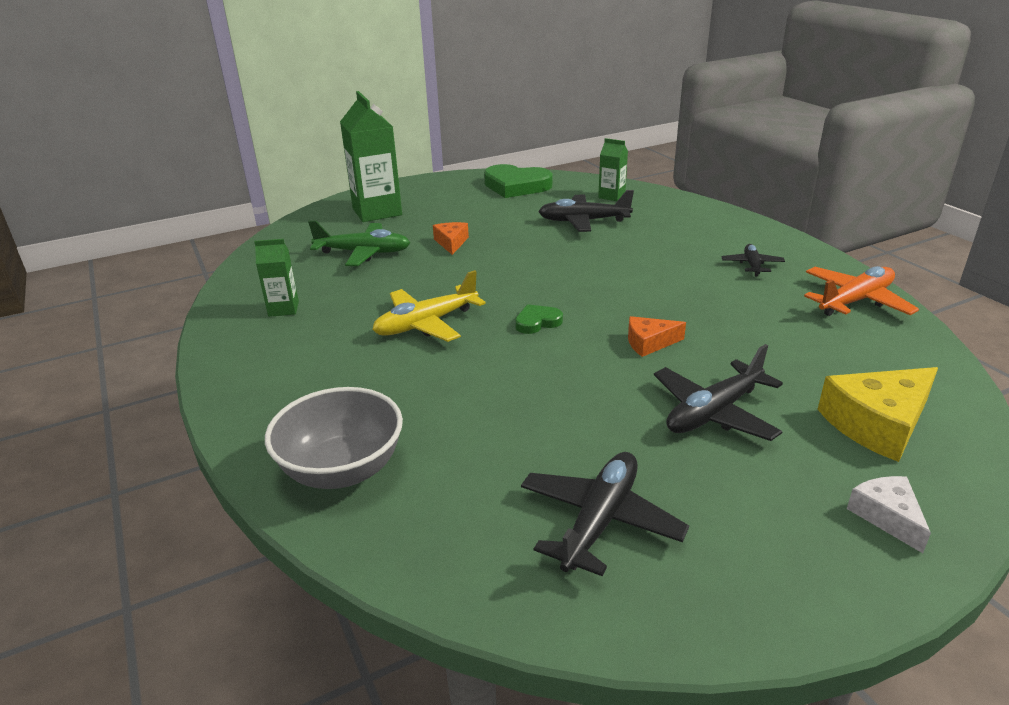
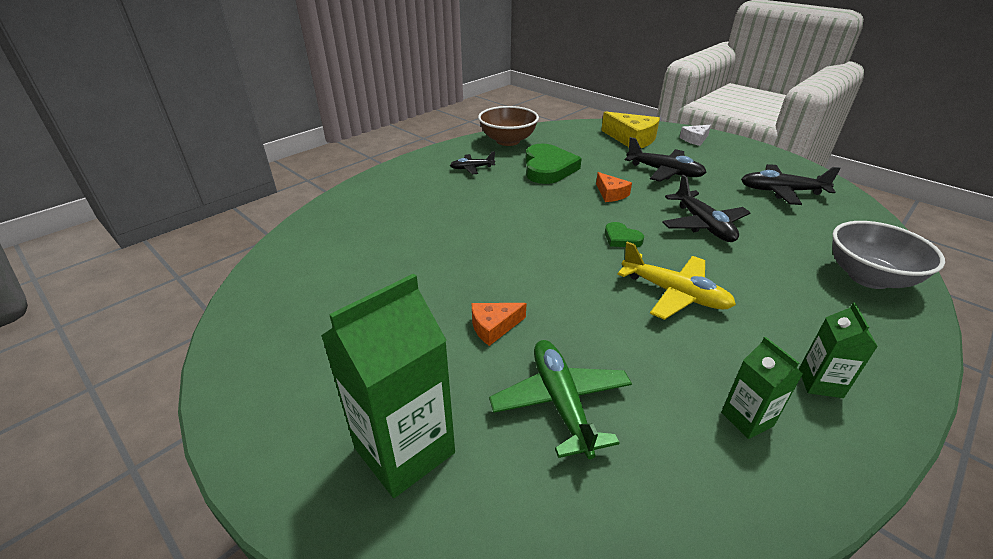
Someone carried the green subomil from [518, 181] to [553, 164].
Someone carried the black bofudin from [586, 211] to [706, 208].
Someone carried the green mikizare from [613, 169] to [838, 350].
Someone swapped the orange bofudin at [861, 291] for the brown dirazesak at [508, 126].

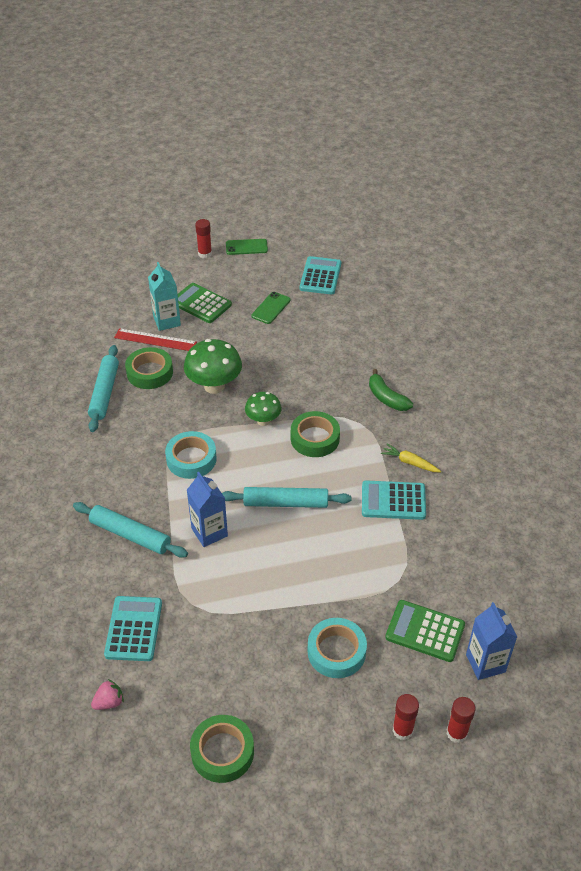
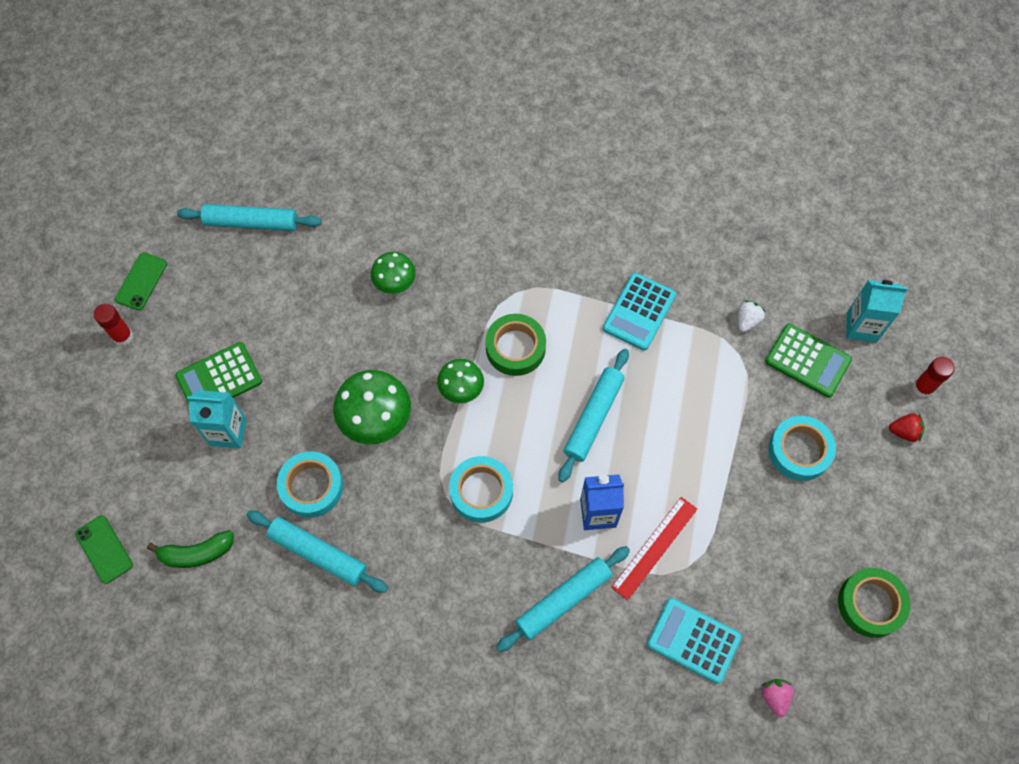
Someone carried the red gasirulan from [155, 339] to [654, 548].
Someone repainted the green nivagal at [149, 368], which became the turquoise nivagal at [310, 484].
Someone carried the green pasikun from [271, 308] to [104, 549].
Someone swapped the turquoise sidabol at [320, 275] for the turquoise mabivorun at [249, 217].
Someone carried the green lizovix from [391, 390] to [190, 549].
Someone took away the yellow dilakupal at [411, 458].
Someone rotated the green sidabol at [425, 631] by 105 degrees counterclockwise.
Someone swapped the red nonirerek at [405, 717] for the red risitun at [907, 428].
Someone repainted the blue mikizare at [491, 641], which became the turquoise mikizare at [877, 311].
Someone put down the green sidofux at [393, 273].
Someone put down the white risitun at [752, 316].

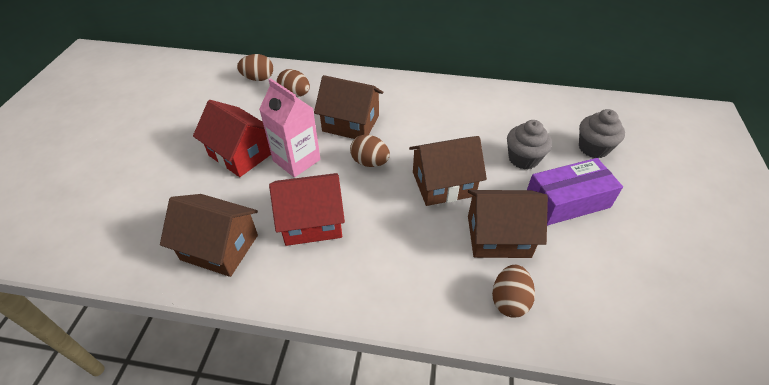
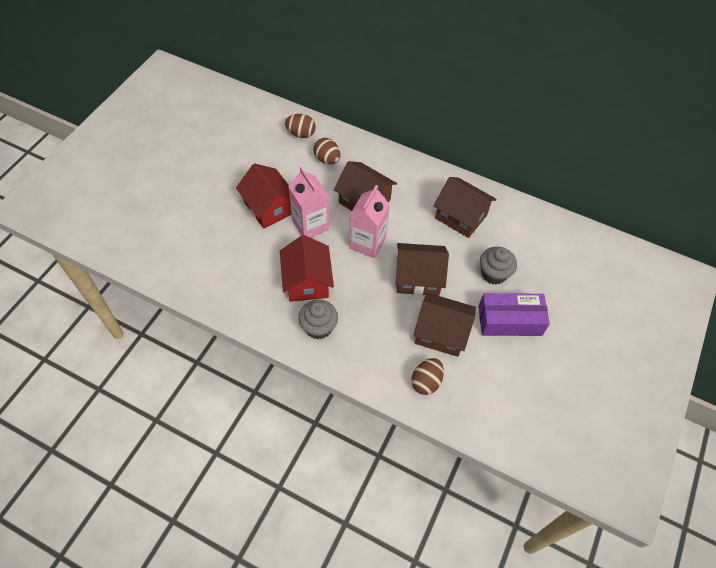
Someone carried the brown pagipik from [209, 235] to [465, 207].
Someone rotated the red pagipik at [307, 209] by 75 degrees clockwise.
Someone swapped the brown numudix at [370, 151] for the pink mikizare at [369, 221].
Someone carried the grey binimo from [602, 133] to [318, 319].

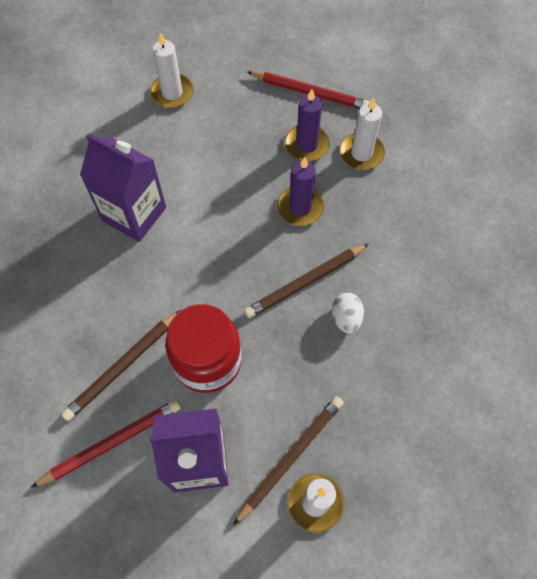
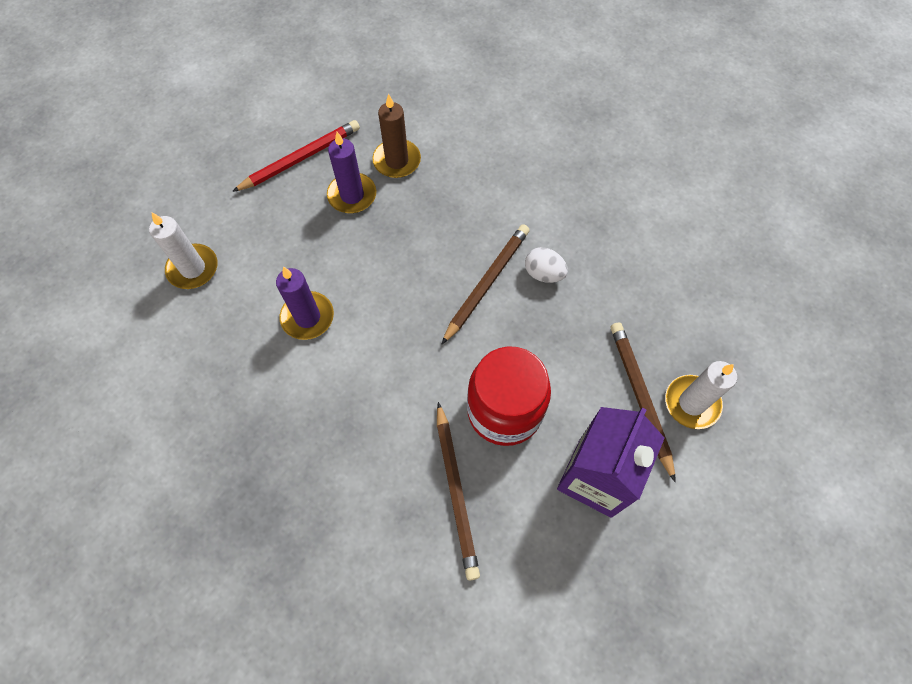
Someone took away the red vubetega at [105, 444].
Someone took away the purple mikizare at [123, 188].
Someone rotated the brown vubetega at [306, 281] by 150 degrees counterclockwise.
Someone carried the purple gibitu from [300, 191] to [305, 303].
Someone repainted the white gibitu at [362, 134], which became the brown gibitu at [396, 136].

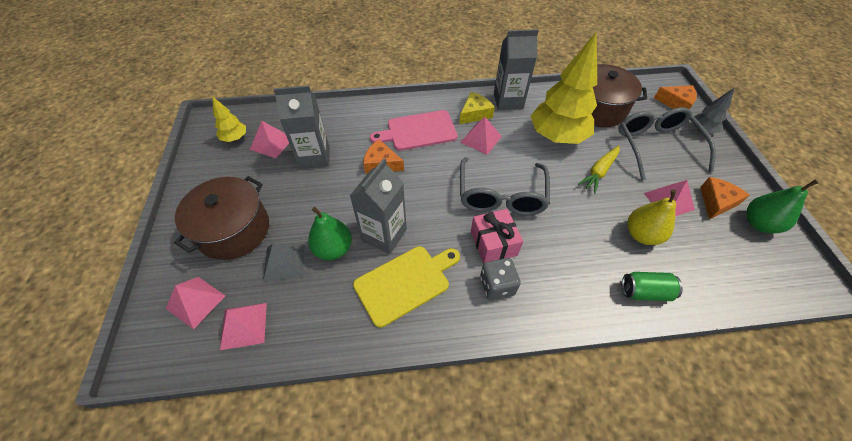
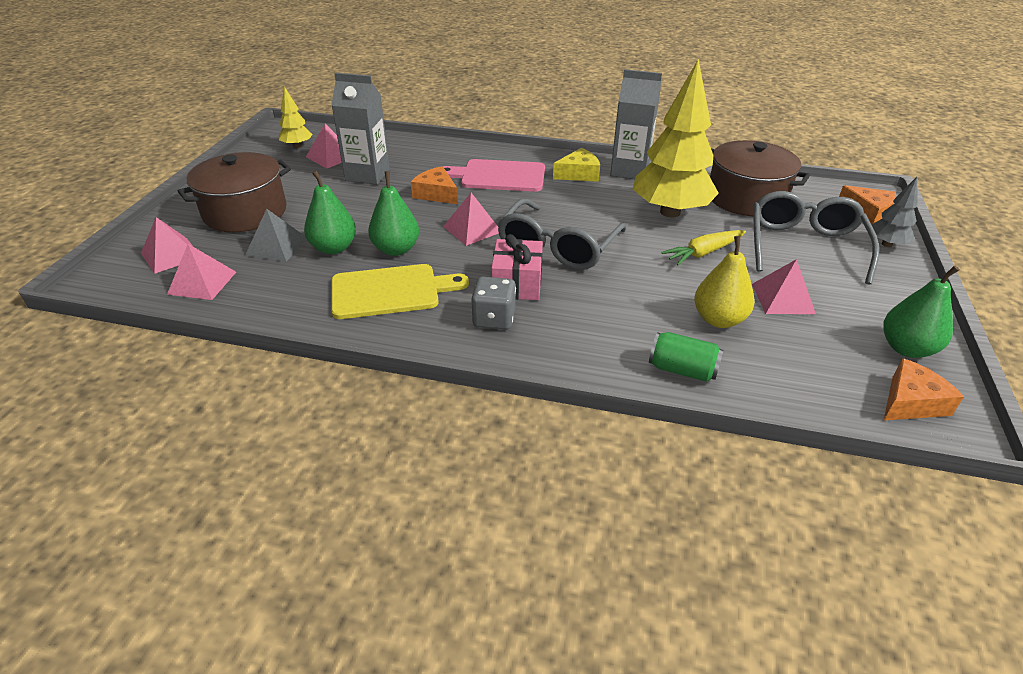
Someone swapped the grey mikizare at [378, 206] for the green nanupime at [393, 213].
Someone carried the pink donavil from [481, 136] to [471, 219].
Someone carried the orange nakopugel from [725, 198] to [924, 389].

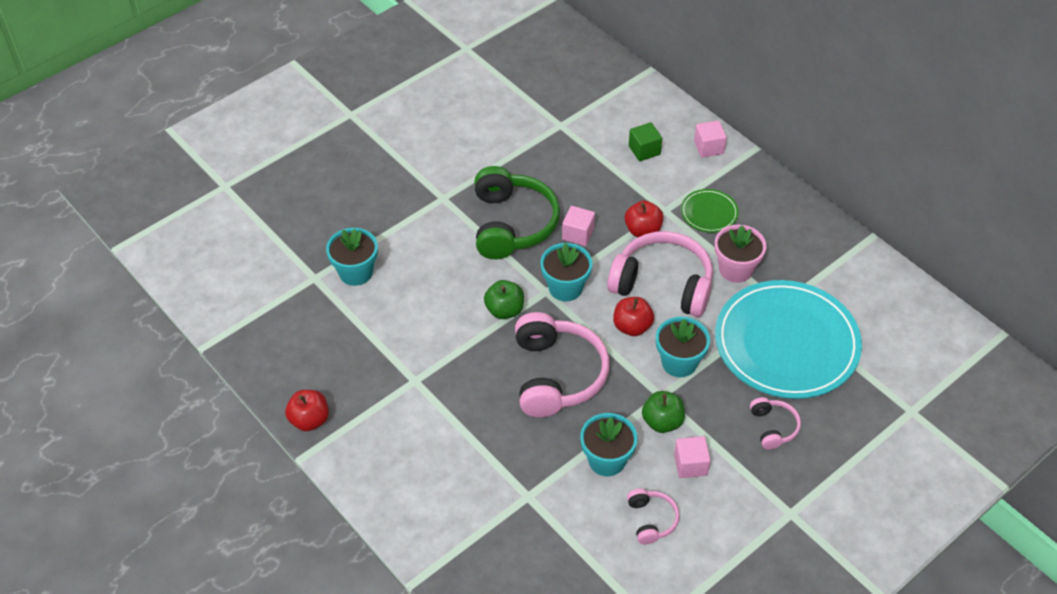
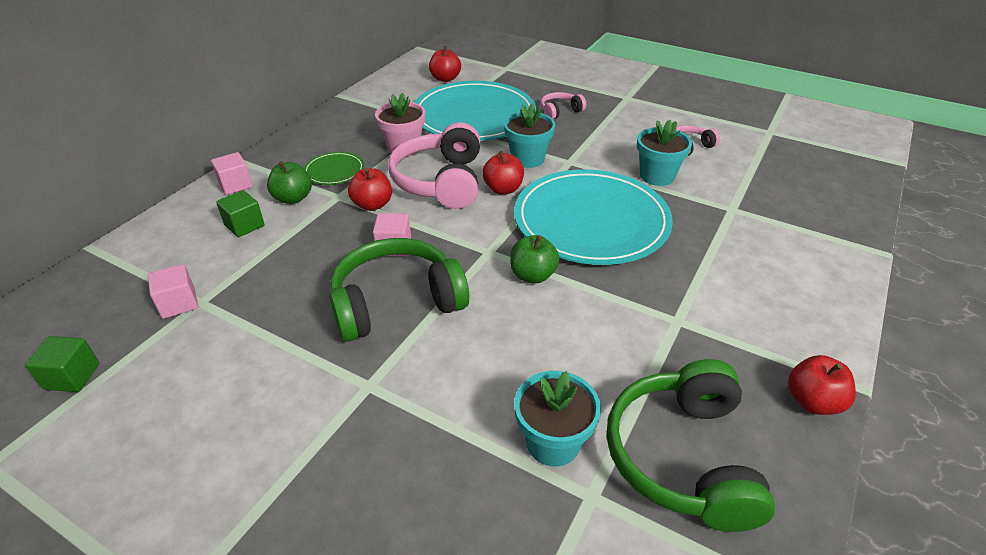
Someone swapped the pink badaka at [562, 364] for the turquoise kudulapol at [593, 217].
Someone took away the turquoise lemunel at [566, 272].
Someone carried the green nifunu from [663, 412] to [289, 182].
Someone carried the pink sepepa from [692, 457] to [173, 291].
Someone put down the green sepepa at [62, 364].
Someone put down the red nifunu at [445, 64].
Someone put down the green badaka at [691, 445].

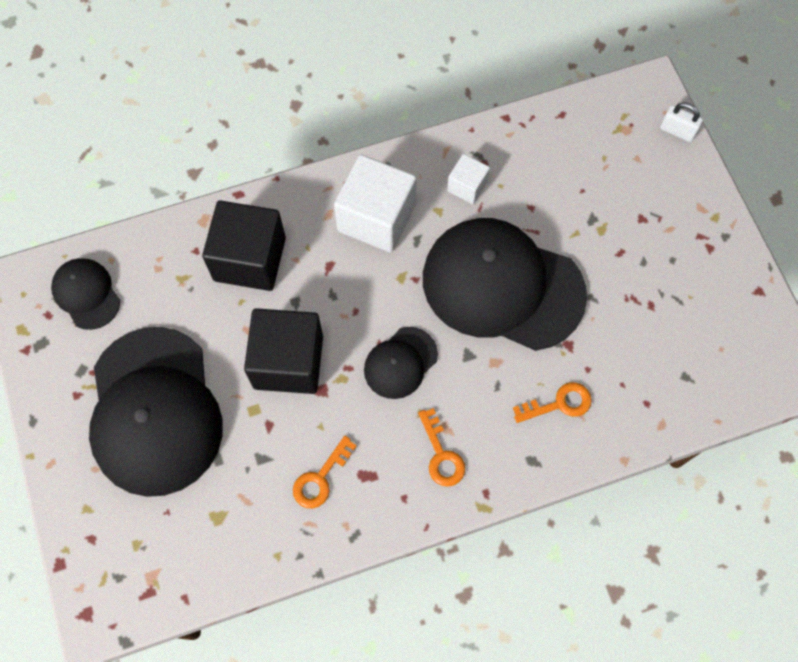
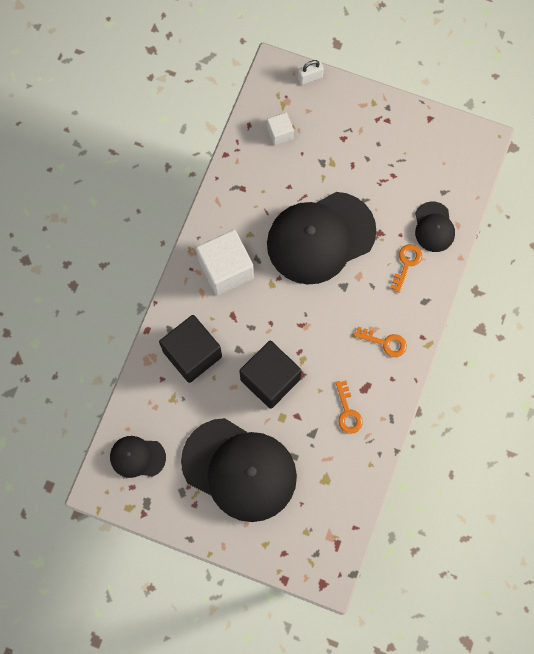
Someone carried the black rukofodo from [401, 363] to [435, 227].
Someone carried the white sepepa from [468, 179] to [280, 129].

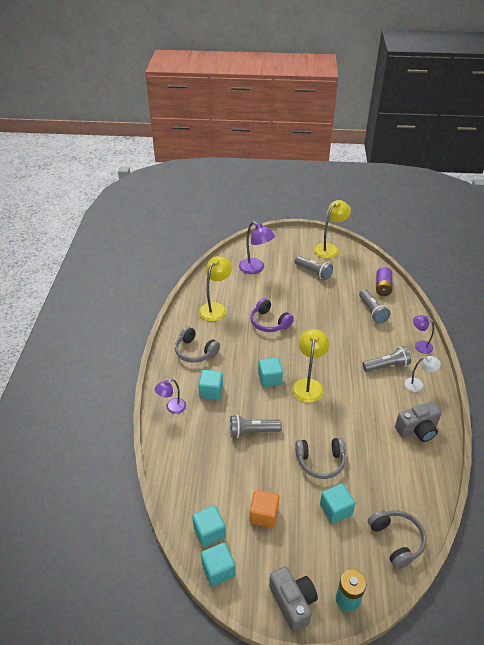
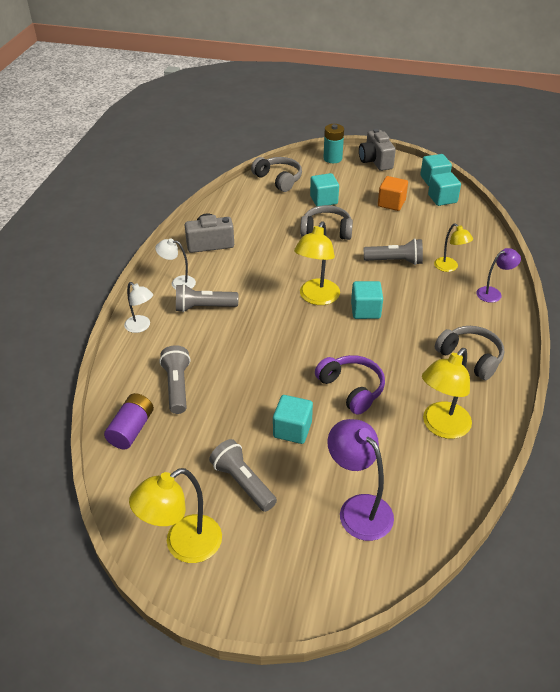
Someone carried the turquoise sepepa from [210, 385] to [293, 419].
Someone rotated the grey badaka at [397, 539] by 150 degrees clockwise.
Someone repainted the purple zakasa at [423, 334], which became the white zakasa at [138, 307].
Someone put down the yellow zakasa at [453, 247].

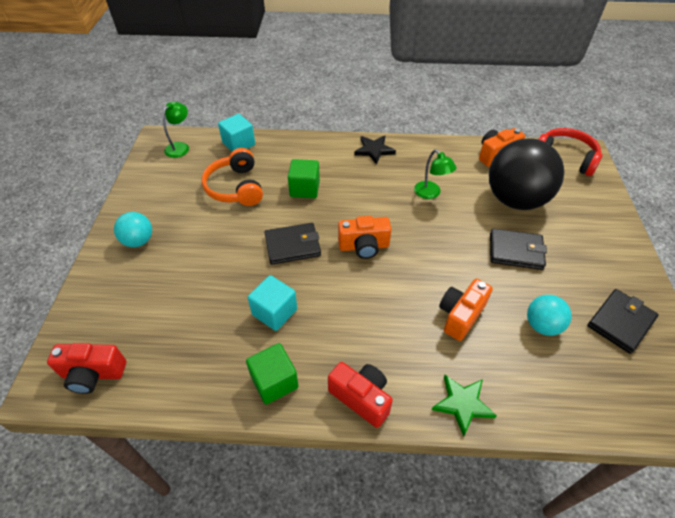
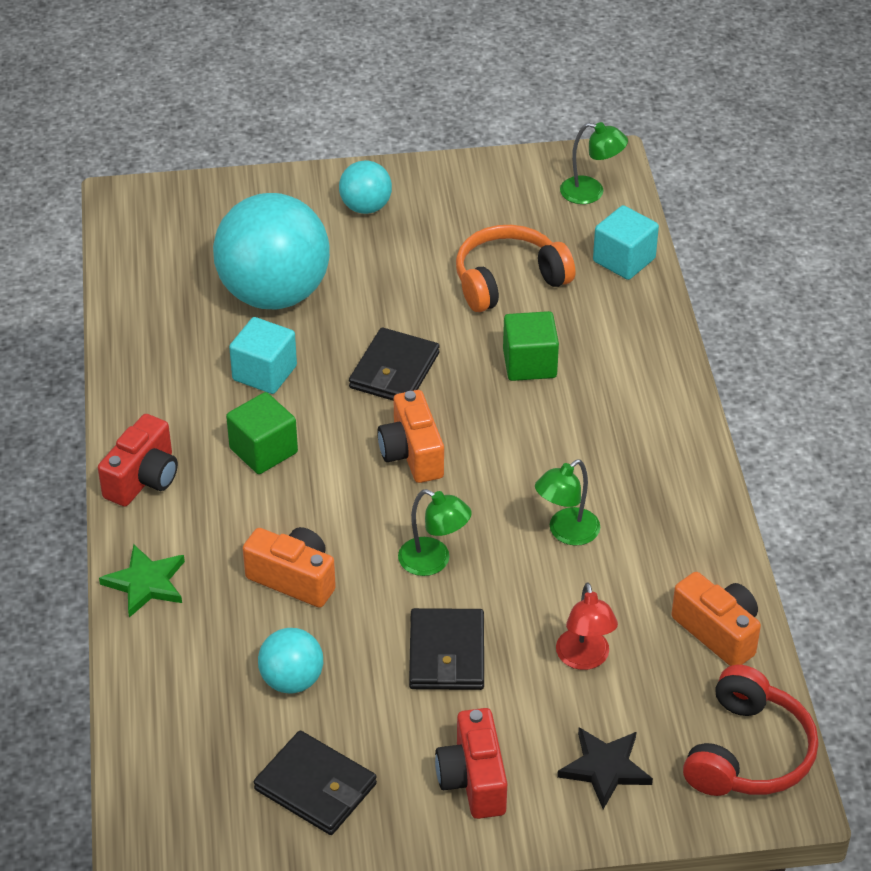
Someone carried the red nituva from [86, 368] to [471, 763].
Someone carried the green sepepa from [272, 374] to [262, 433].
Someone rotated the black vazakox at [293, 244] by 45 degrees clockwise.
Someone carried the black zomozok from [375, 150] to [605, 768].
Someone swapped the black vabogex at [527, 174] for the red zakasa at [587, 626].
Someone put down the turquoise vabogex at [271, 251].
Someone put down the green zakasa at [435, 532].

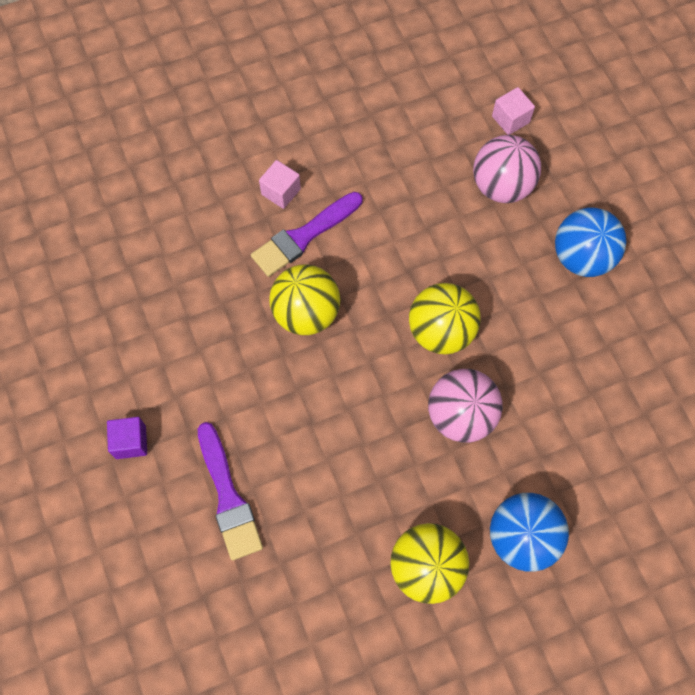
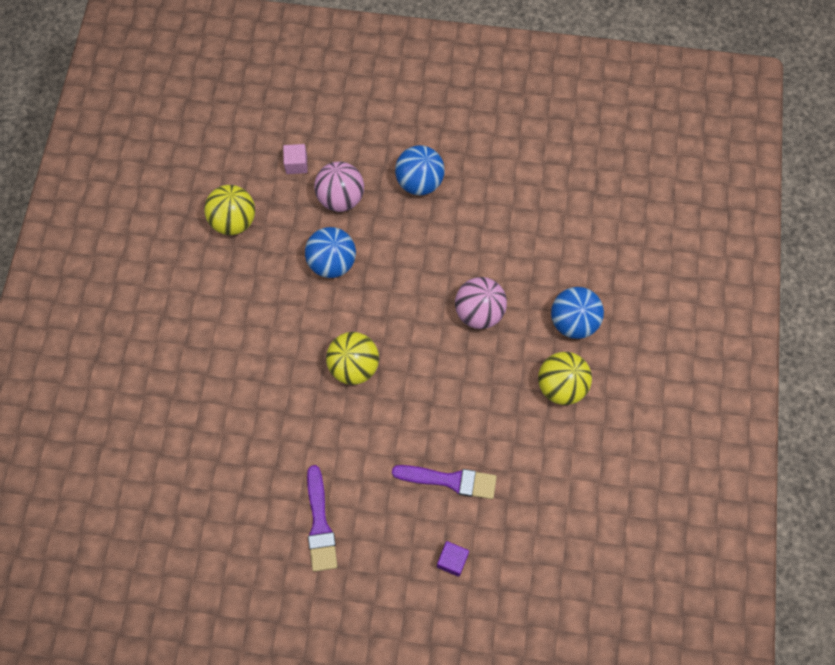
Someone carried the purple sepepa from [127, 438] to [453, 559].
Someone carried the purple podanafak from [306, 234] to [322, 518].
Someone took away the pink sepepa at [280, 184].
Someone carried the yellow vabogex from [444, 319] to [229, 210].
Someone put down the blue vabogex at [330, 252].

